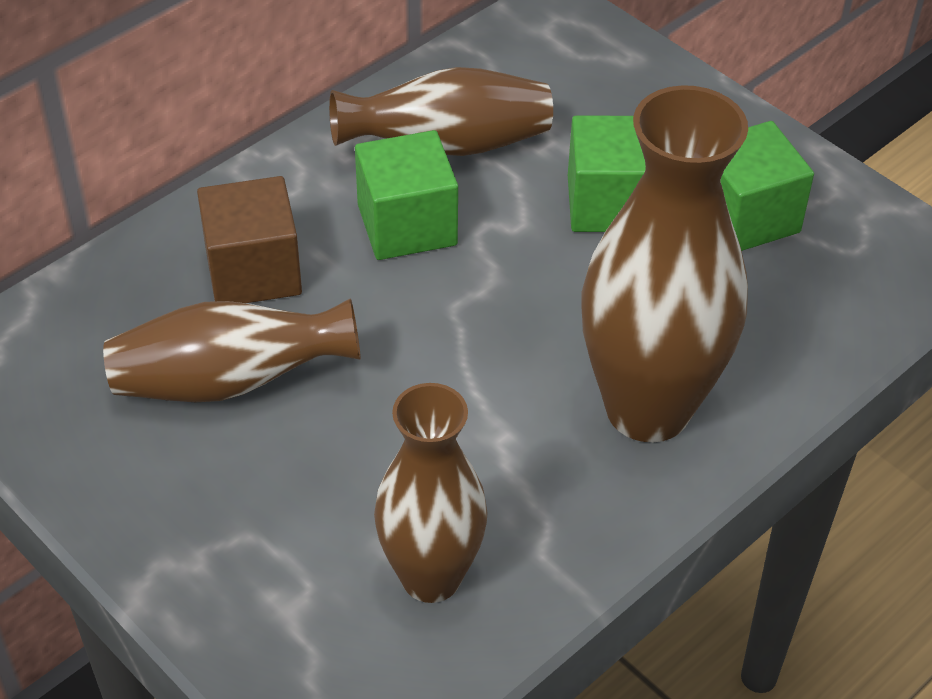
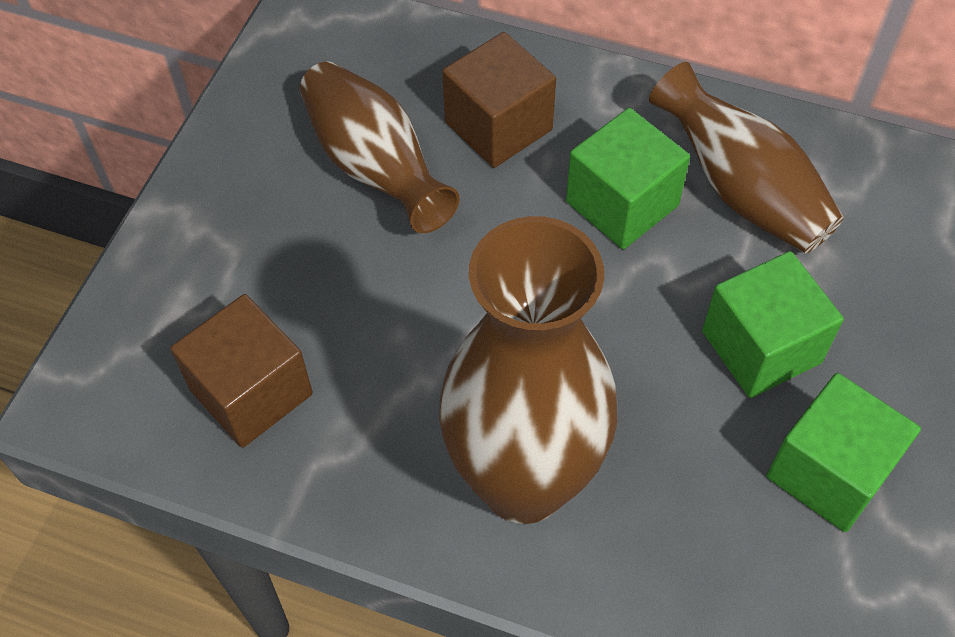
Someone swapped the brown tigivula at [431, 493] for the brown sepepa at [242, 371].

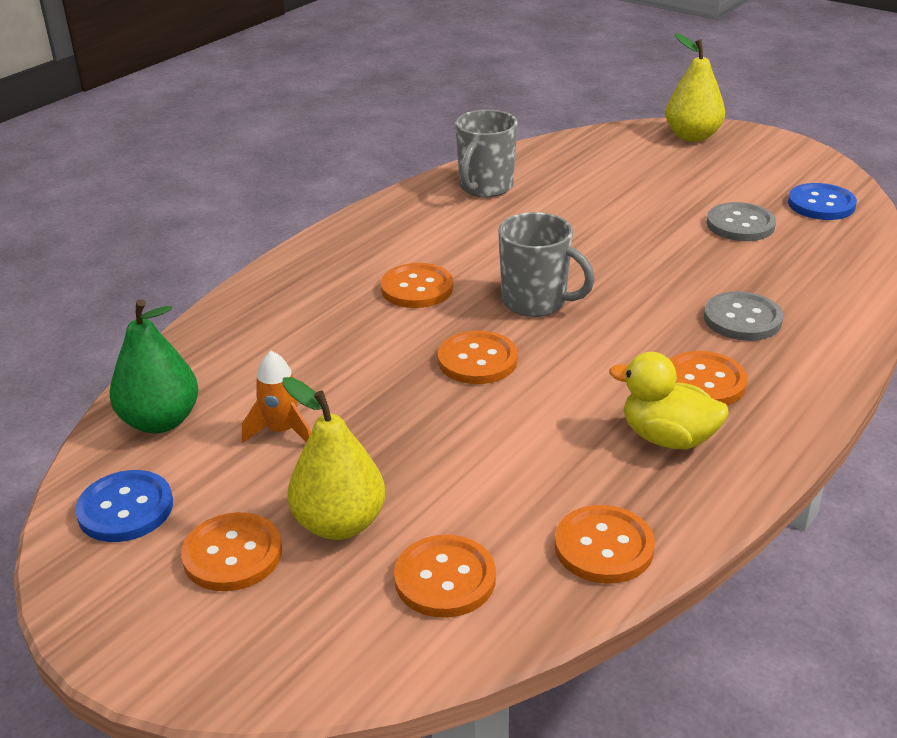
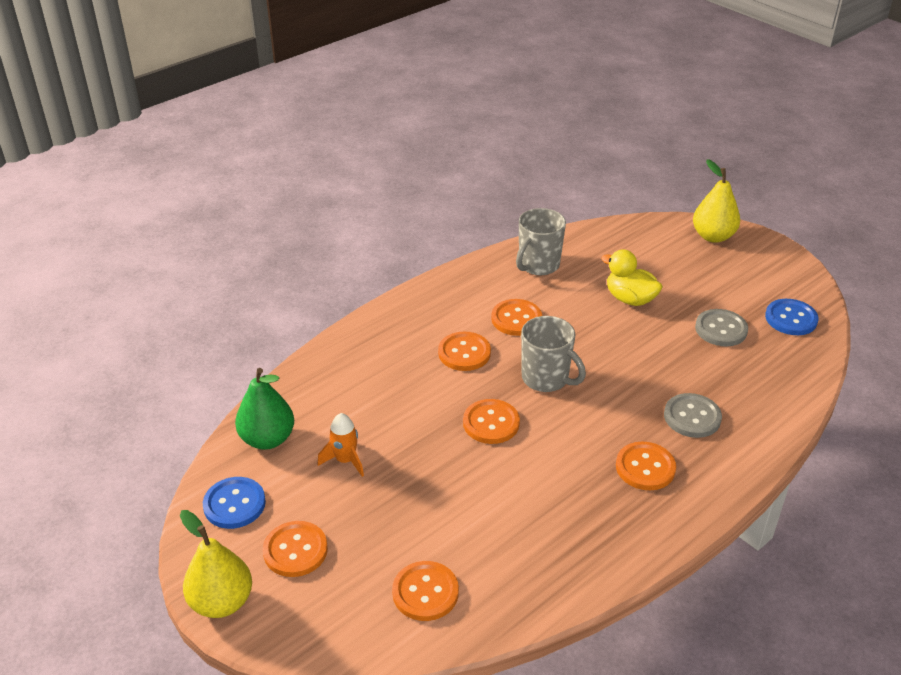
Someone carried the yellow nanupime from [333, 458] to [216, 564].
Someone carried the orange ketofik from [605, 544] to [516, 317].
Someone carried the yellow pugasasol from [669, 400] to [632, 277].

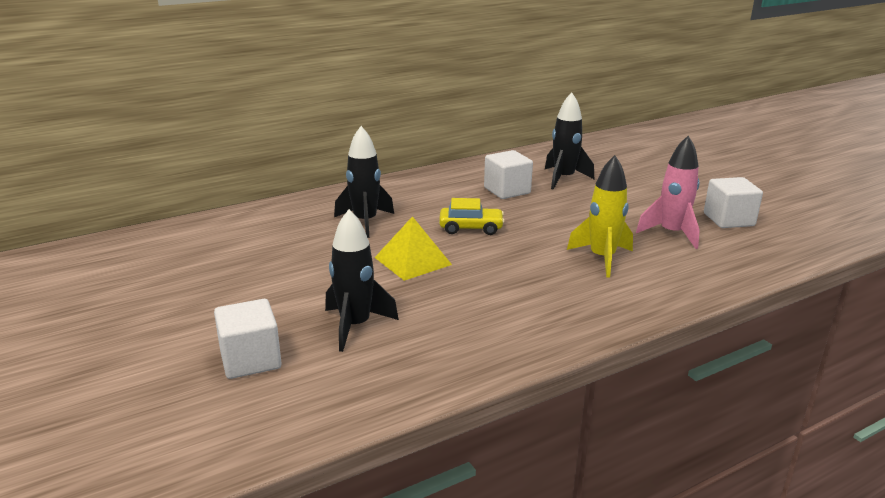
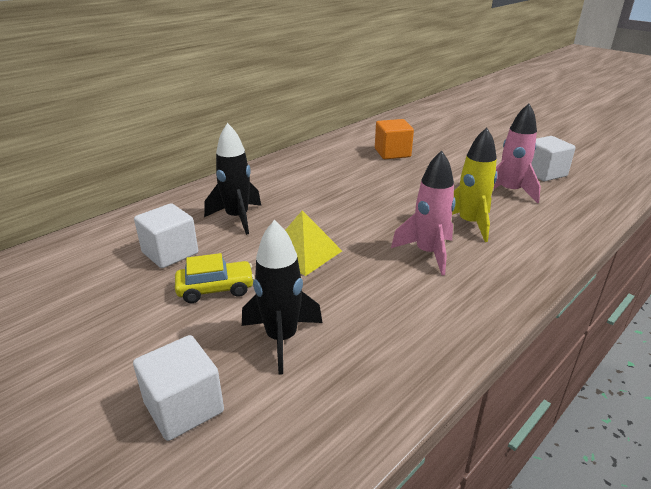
Someone carried the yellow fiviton from [472, 216] to [215, 278].
Someone carried the white sepepa from [508, 174] to [166, 235].
Someone swapped the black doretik at [569, 141] for the orange sepepa at [394, 139].
Someone put down the pink doretik at [423, 212].

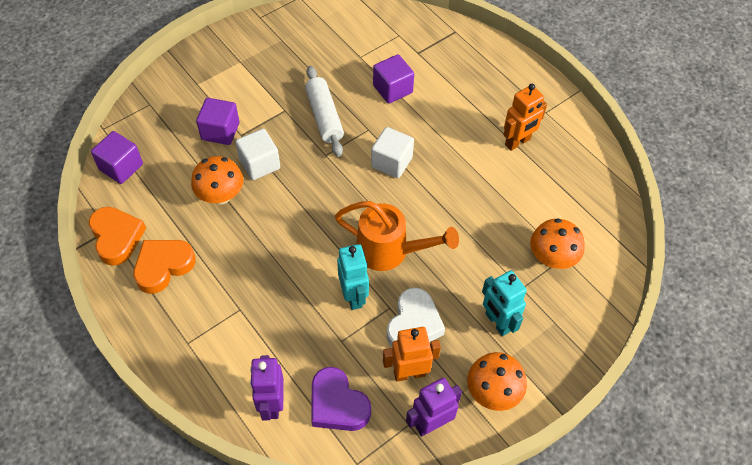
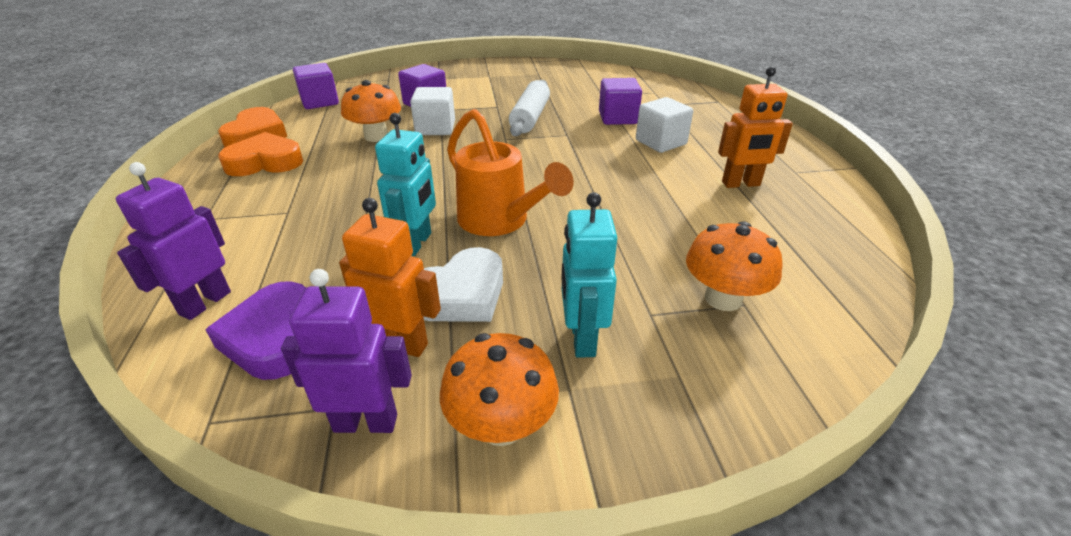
Someone carried the white sepepa from [392, 152] to [664, 125].

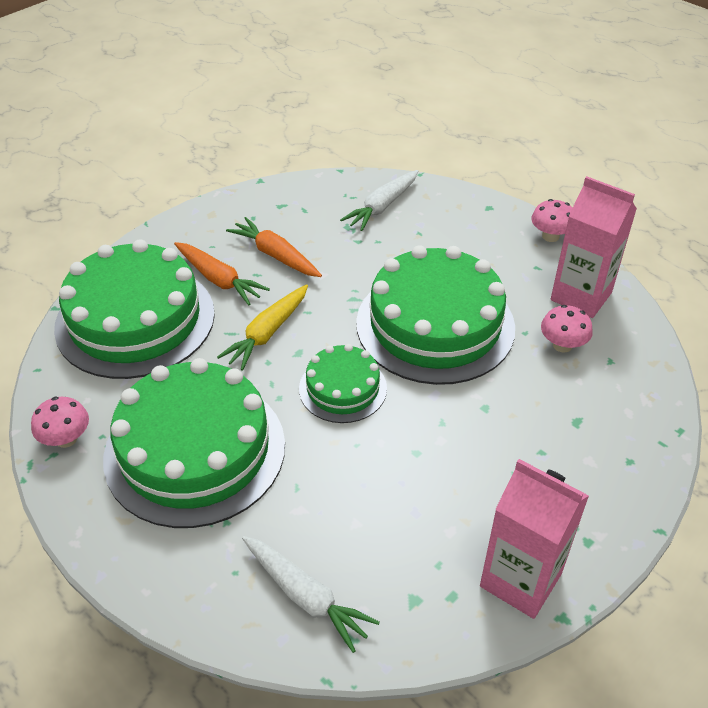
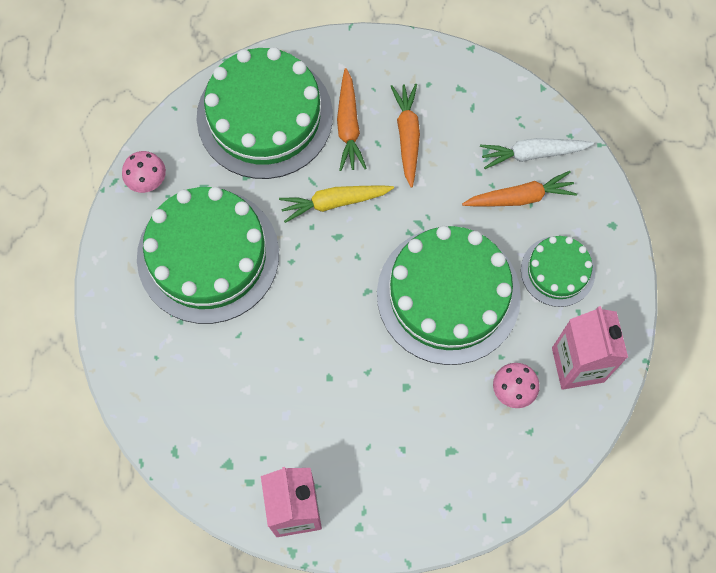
Someone took away the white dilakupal at [311, 594].
Someone carried the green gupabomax from [343, 383] to [558, 271].
Someone took away the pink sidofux at [551, 220].
Someone put down the orange dilakupal at [519, 188].

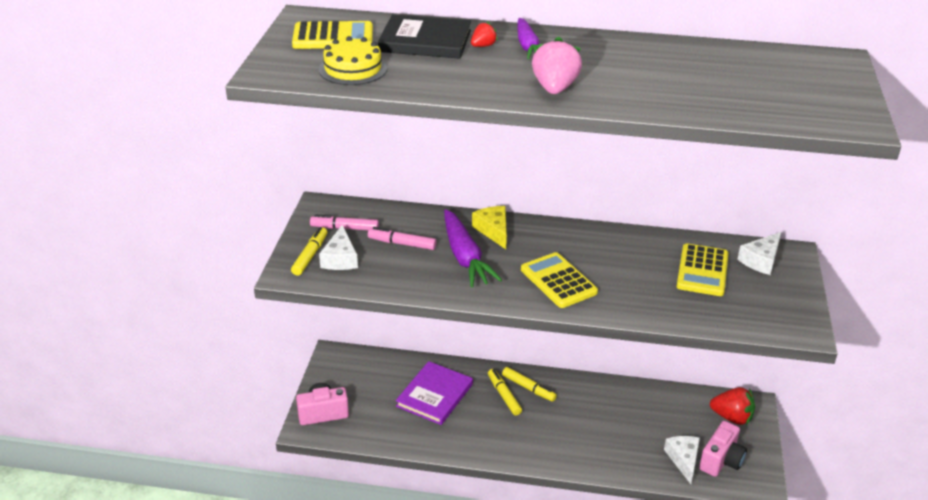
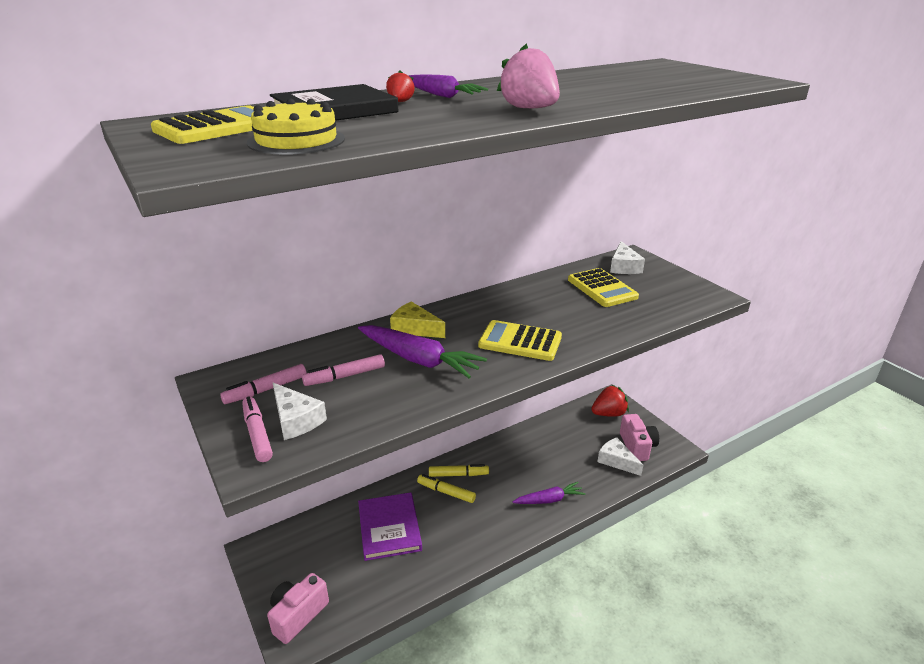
Someone repainted the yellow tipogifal at [309, 251], which became the pink tipogifal at [257, 429].
Someone put down the purple dilakupal at [548, 493].

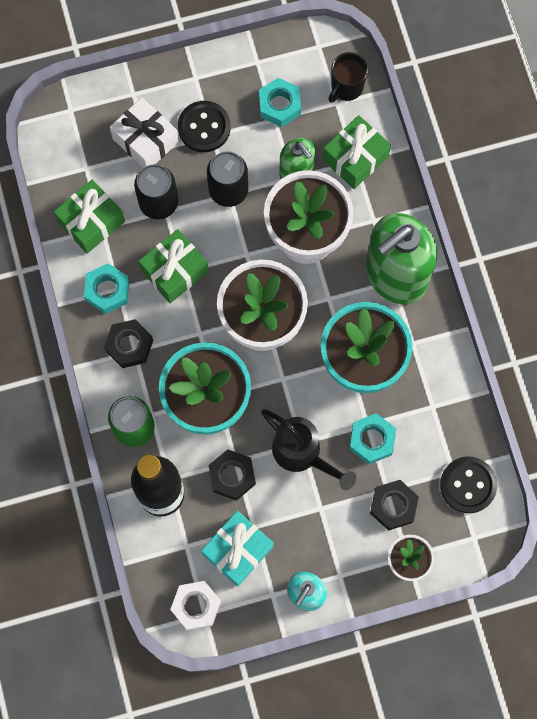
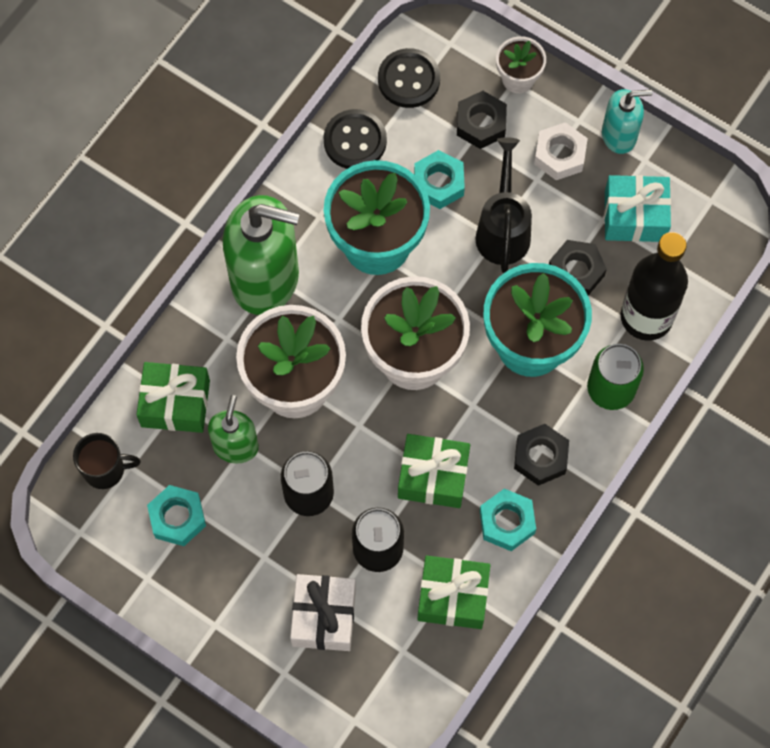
Someone carried the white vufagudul from [195, 606] to [561, 151].
Someone carried the black ketofik from [204, 126] to [355, 139].

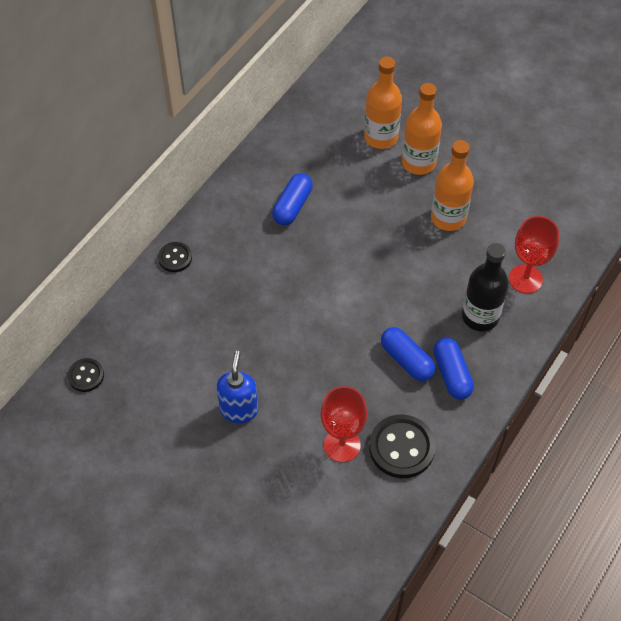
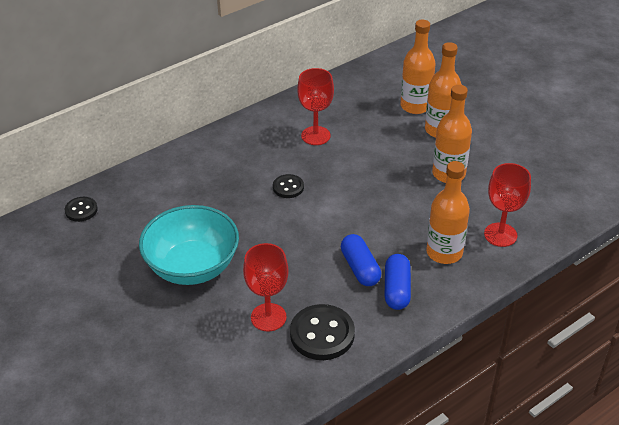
Someone carried the black ketofik from [175, 257] to [288, 186].
Someone swapped the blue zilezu at [237, 387] for the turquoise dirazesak at [189, 245].
Someone swapped the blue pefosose at [292, 199] for the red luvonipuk at [315, 106].
Someone repainted the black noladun at [485, 287], which became the orange noladun at [448, 212].

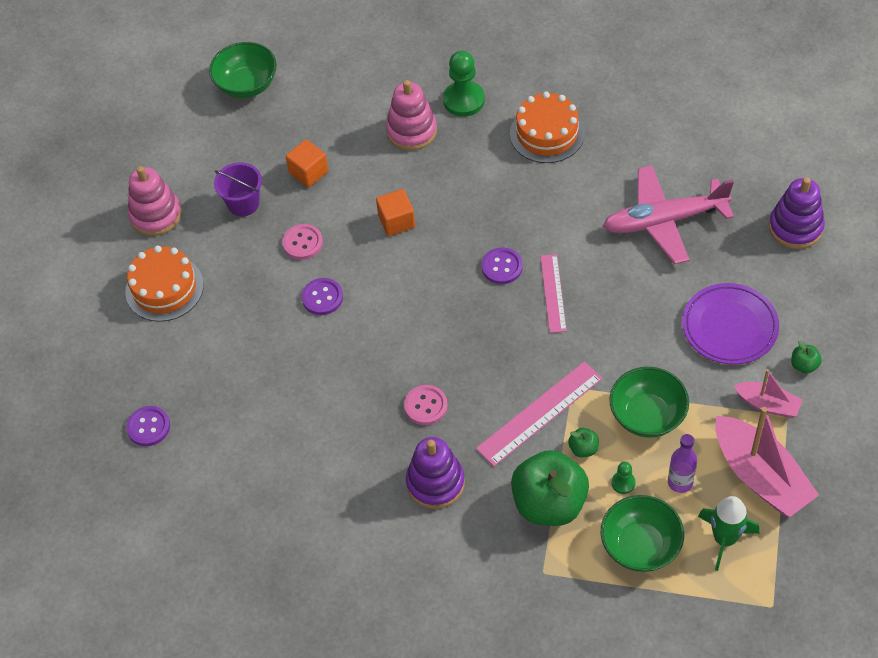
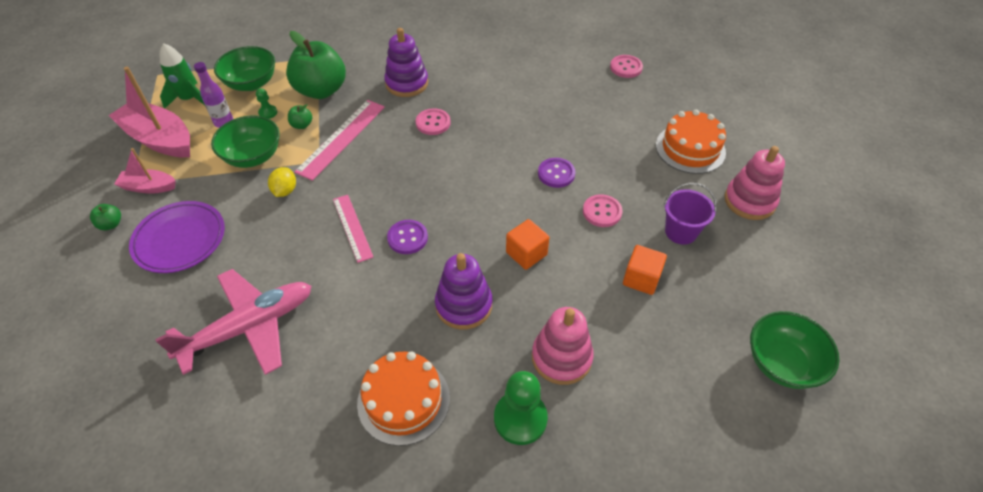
Someone repainted the purple ketofik at [148, 426], which became the pink ketofik at [626, 66].
Someone carried the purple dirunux from [797, 213] to [463, 291].
Someone put down the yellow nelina at [282, 182].

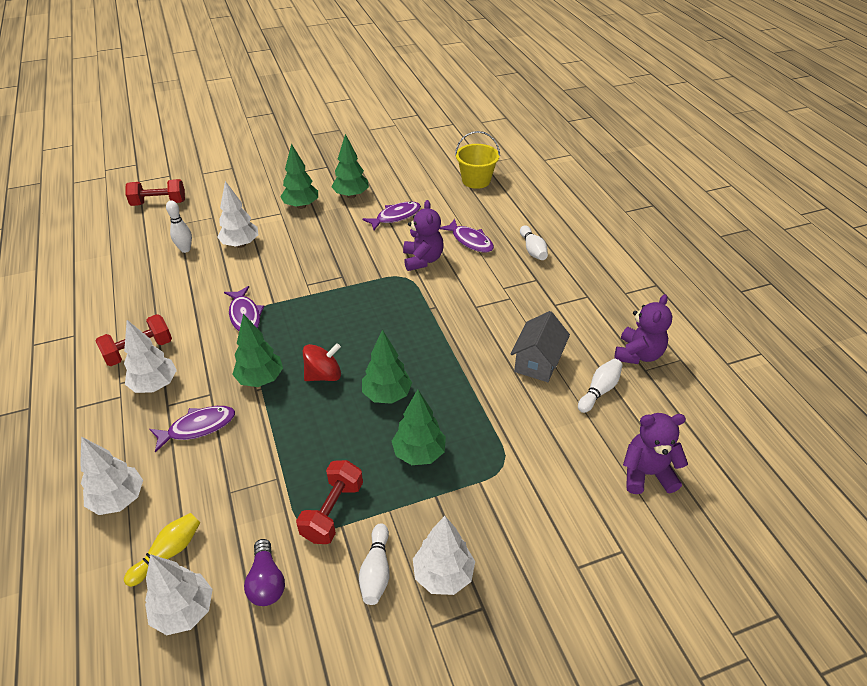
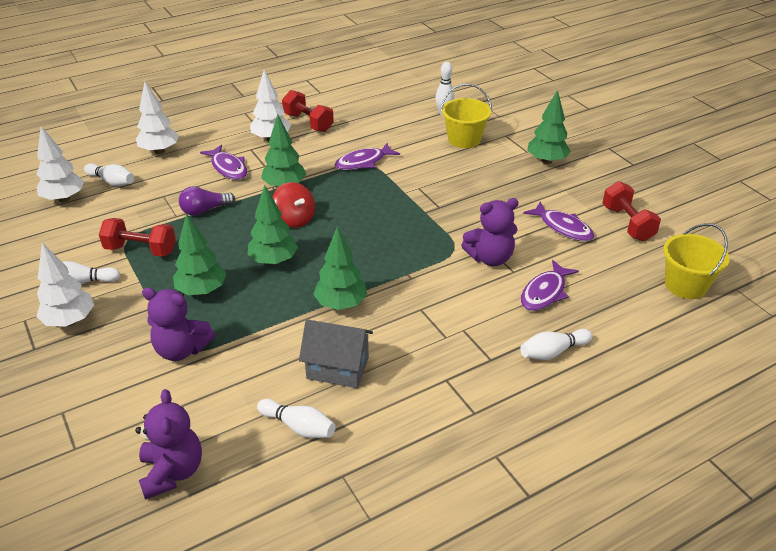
Someone repainted the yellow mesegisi at [162, 550], which became the white mesegisi at [109, 174].
Someone carried the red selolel from [155, 192] to [631, 211].
Someone swapped the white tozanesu at [237, 214] for the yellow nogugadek at [466, 116].
Someone carried the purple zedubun from [264, 572] to [207, 200].
Someone carried the green tozanesu from [350, 166] to [340, 268].
Someone carried the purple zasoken from [643, 329] to [178, 324].

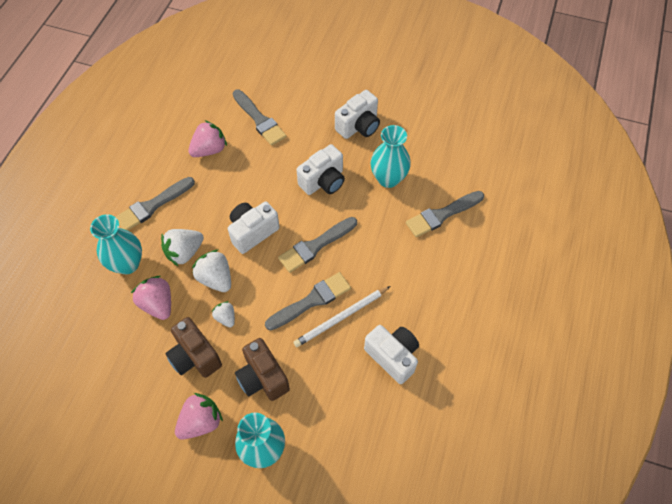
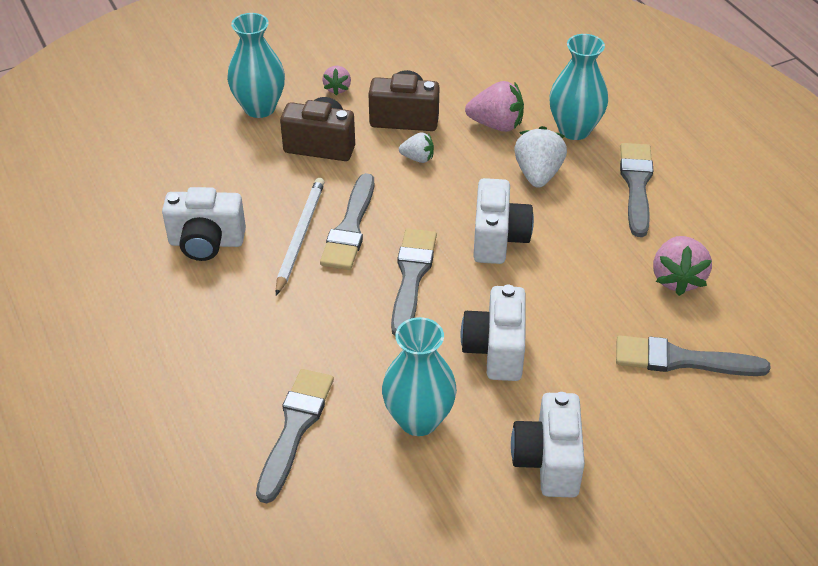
Someone scaled the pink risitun at [199, 416] by 0.59.
Someone took away the white risitun at [211, 271].

